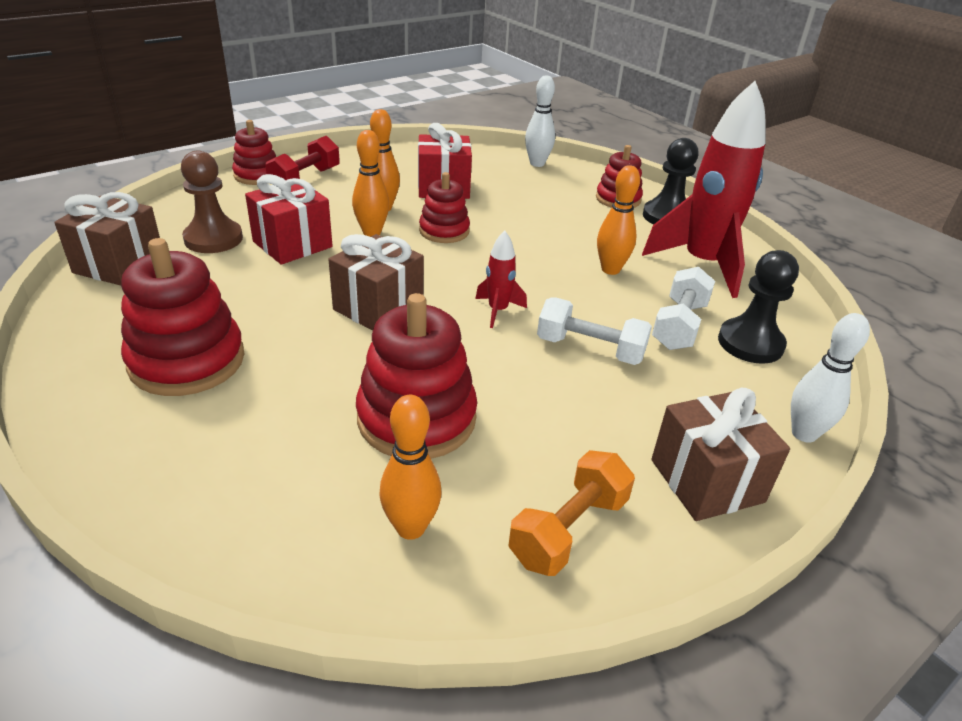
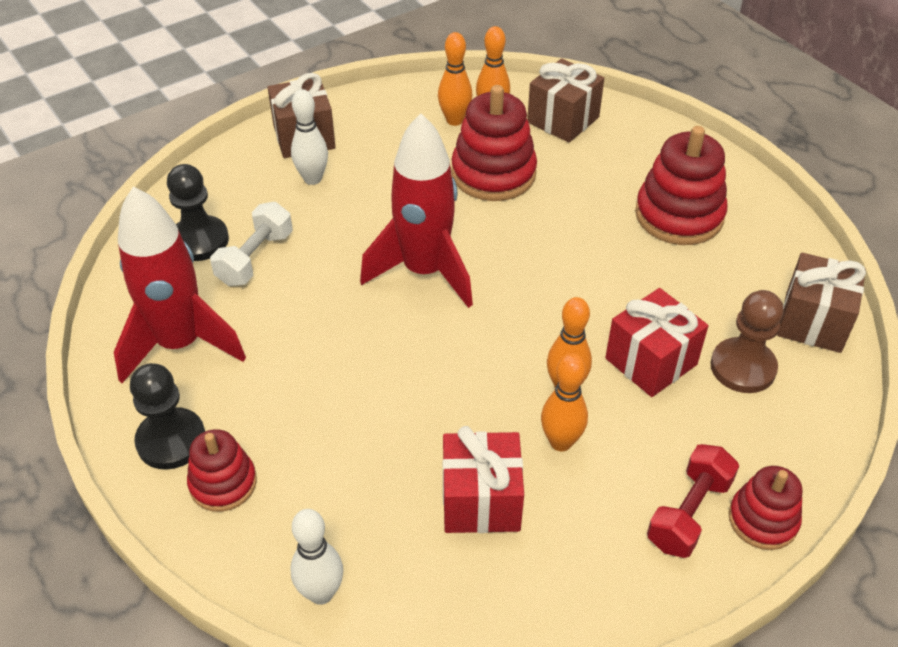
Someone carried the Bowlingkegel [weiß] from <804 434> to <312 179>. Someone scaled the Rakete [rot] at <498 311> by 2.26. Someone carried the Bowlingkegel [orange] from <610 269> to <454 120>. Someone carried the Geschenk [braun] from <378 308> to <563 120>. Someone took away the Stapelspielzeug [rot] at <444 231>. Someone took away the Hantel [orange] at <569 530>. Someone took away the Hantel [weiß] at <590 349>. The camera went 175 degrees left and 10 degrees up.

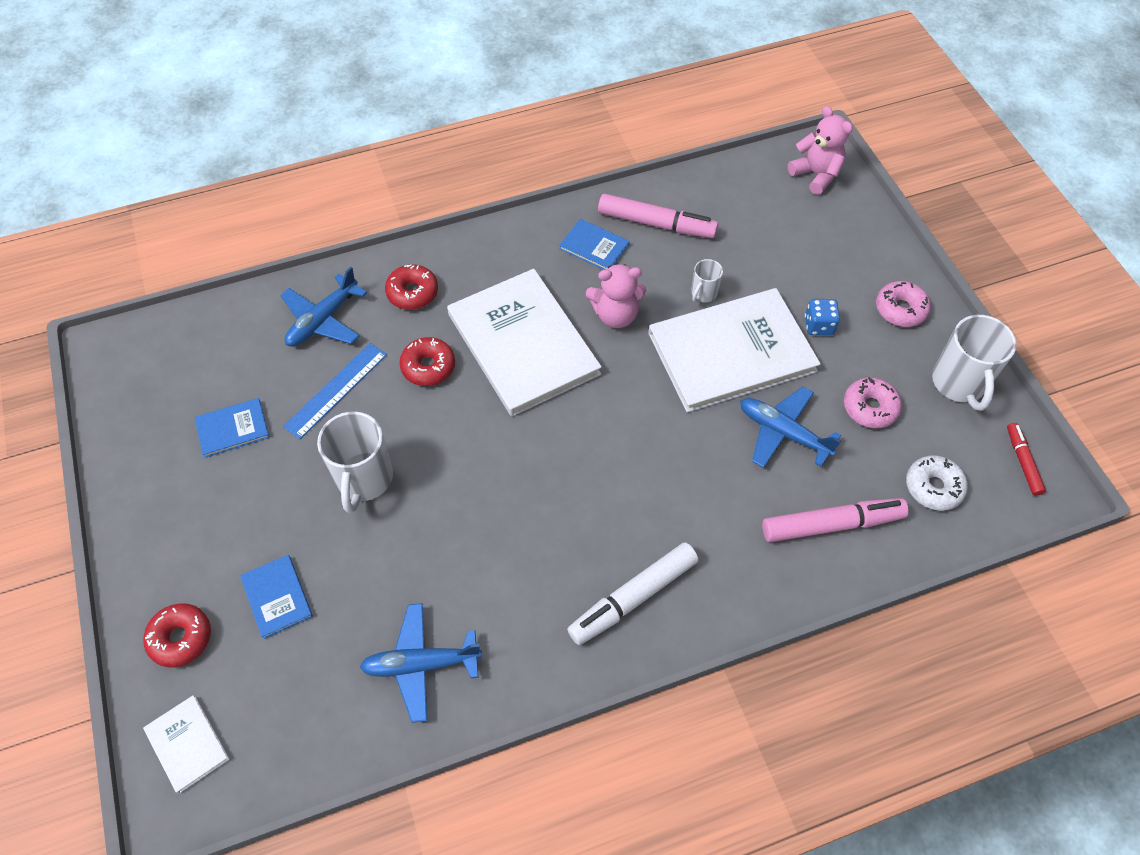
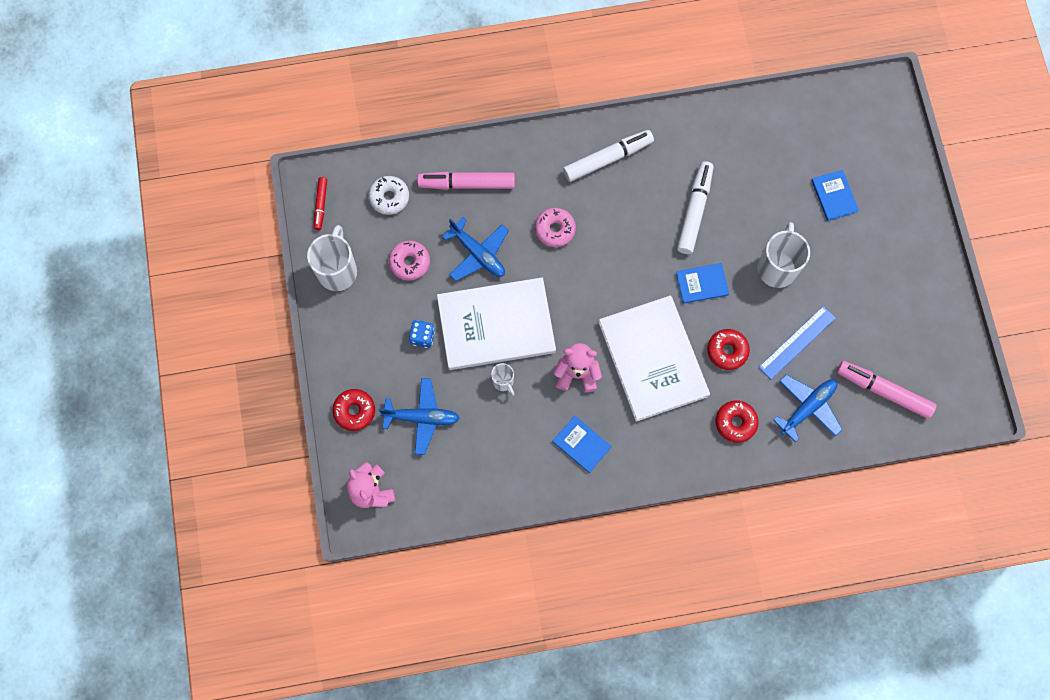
Someone carried the Donut [rot] from <181 638> to <354 411>. Someone carried the Flugzeug [blau] from <421 664> to <422 417>. Someone rotated the Tasse [weiß] at <703 294> by 105 degrees clockwise. Someone carried the Donut [rosa] from <900 309> to <555 229>. Someone carried the Buch [blau] from <233 429> to <702 284>. Someone put down the Filzstift [weiß] at <694 211>. Someone carried the Filzstift [rosa] from <656 223> to <883 391>. Someone took away the Buch [weiß] at <187 744>. The camera went 170 degrees left and 15 degrees up.

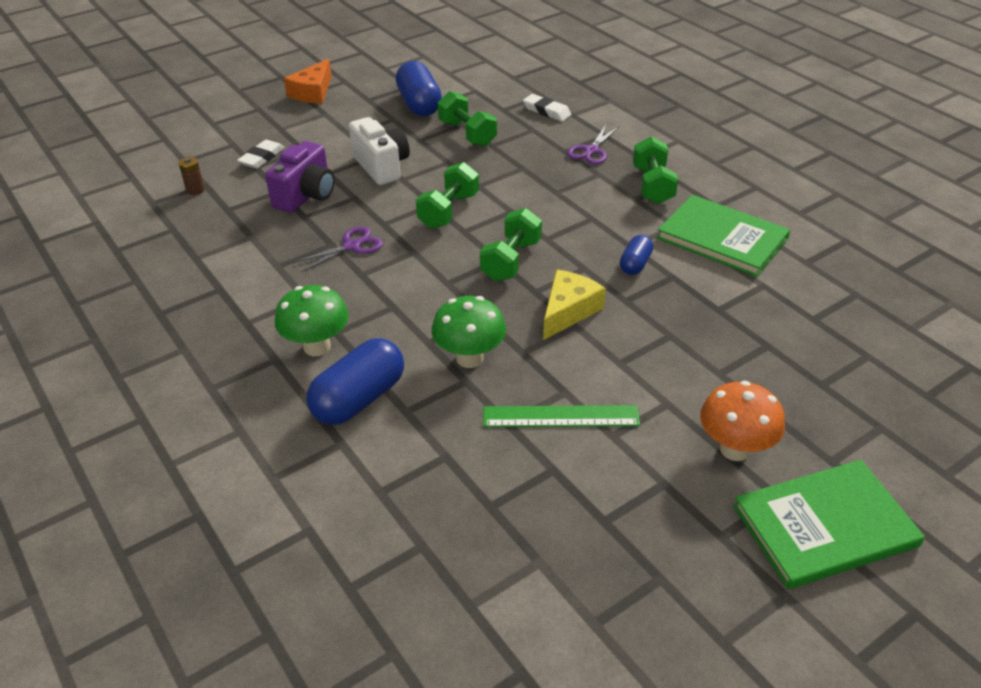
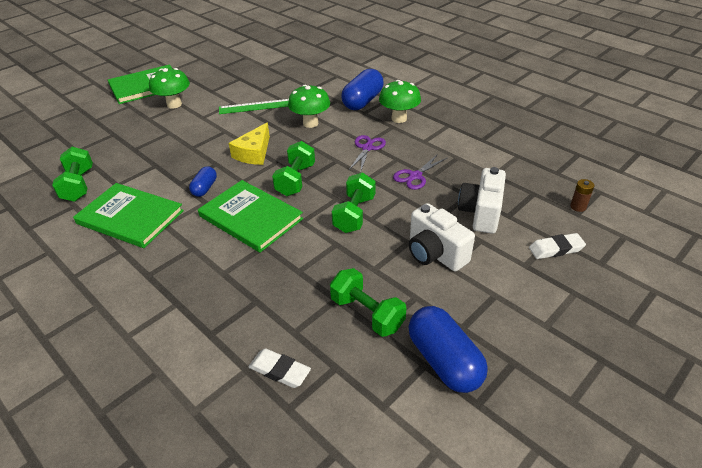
Someone carried the Hantel [grün] from <652 185> to <78 185>. Someone repainted the Pilz [orange] at <734 449>, which became the Pilz [grün] at <174 104>. Someone put down the Buch [grün] at <251 217>. Someone carried the Schere [lila] from <591 151> to <367 148>. Someone repainted the Kamera [lila] at <306 196>, which became the Kamera [weiß] at <481 213>. Someone rotated the Radiergummi [weiß] at <262 158> by 60 degrees clockwise. Someone took away the Käse [orange] at <312 92>. The camera went 170 degrees right and 0 degrees up.

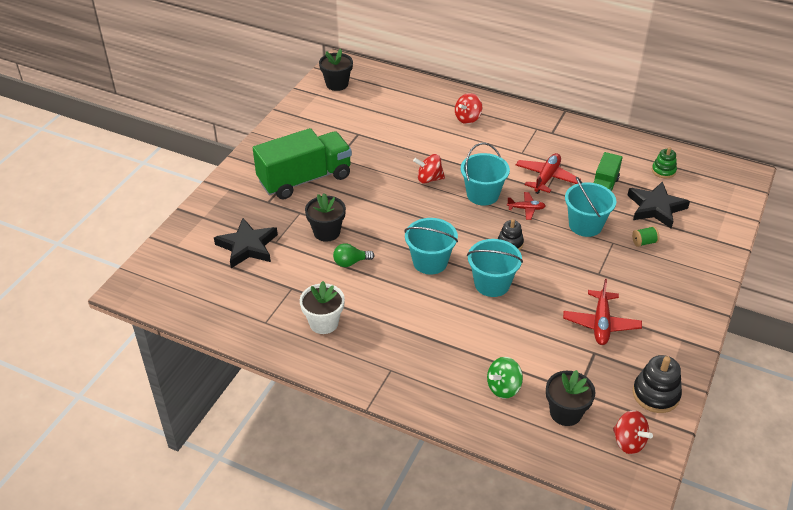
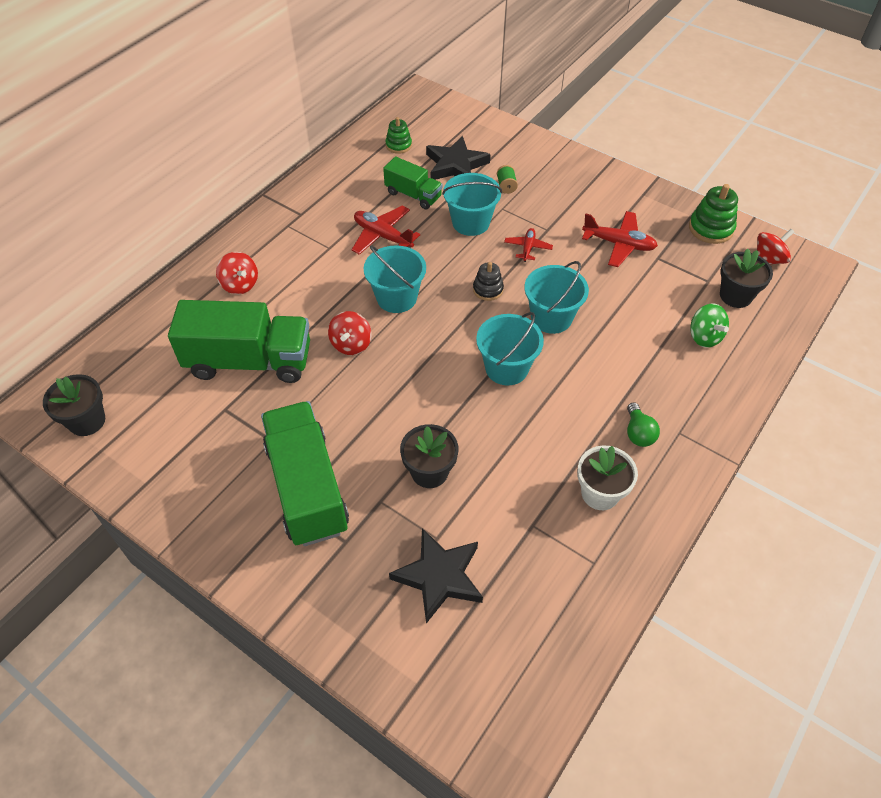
Someone put down the Lastwagen [grün] at <249 361>. Someone carried the Flugzeug [rot] from <526 209> to <528 248>. Someone carried the Glühbirne [grün] from <350 262> to <638 433>. Someone repainted the Stapelspielzeug [schwarz] at <655 394>, which became the Stapelspielzeug [grün] at <711 228>. The camera went 80 degrees left and 10 degrees up.

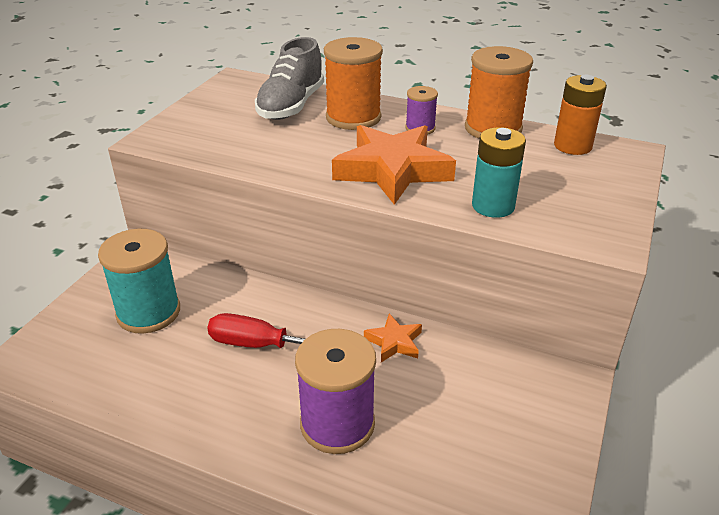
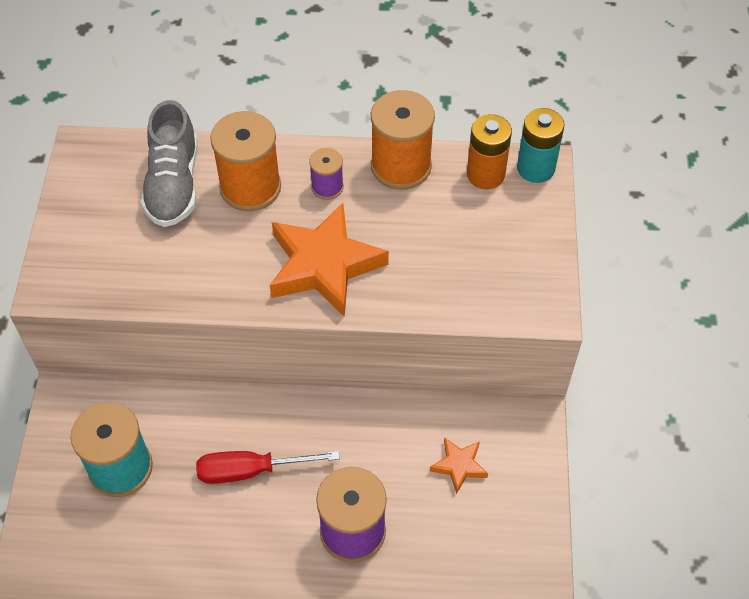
Someone carried the Stern [orange] from <394 342> to <459 466>. Someone carried the Batterie [türkis] from <493 206> to <535 168>. The camera went 20 degrees left and 20 degrees up.

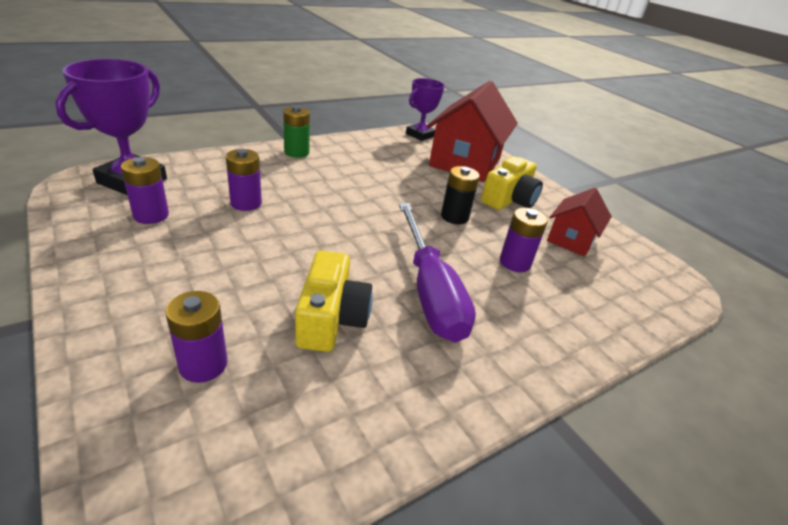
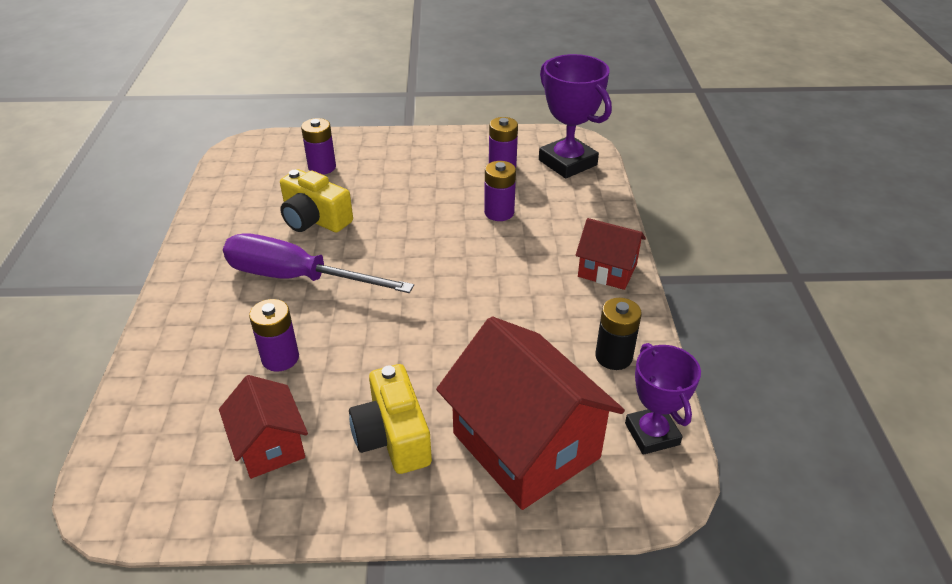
Someone swapped the Batterie [grün] at <296 152> for the Haus [rot] at <607 270>. Someone carried the Batterie [schwarz] from <454 217> to <613 357>. The camera went 125 degrees right and 5 degrees up.

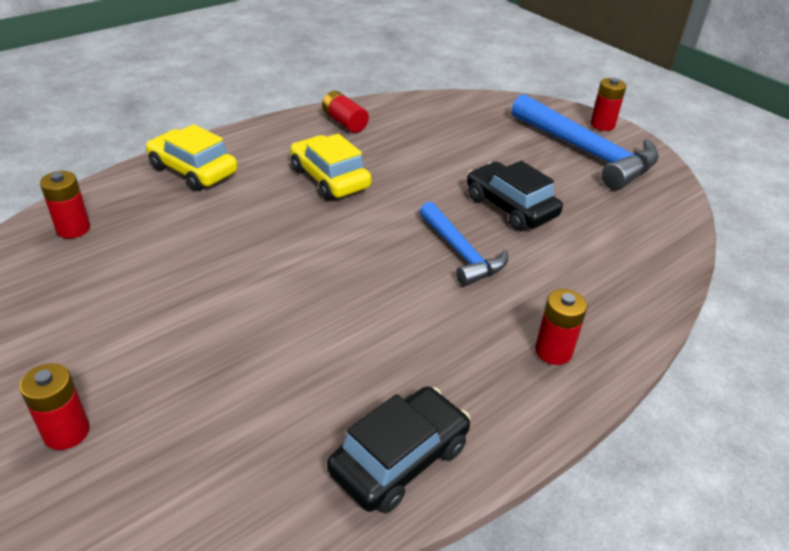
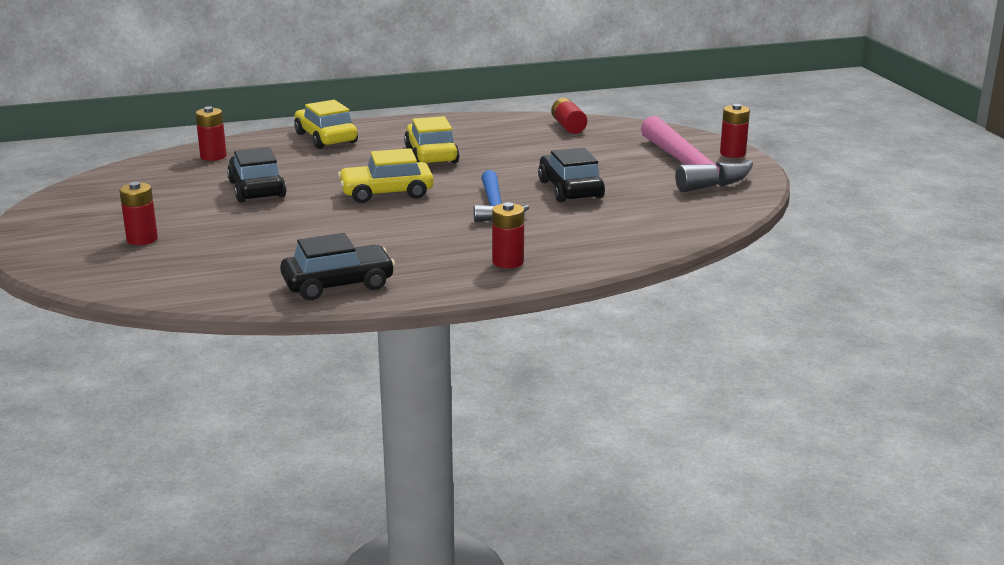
Someone put down the Auto [schwarz] at <257 189>. Someone put down the Auto [gelb] at <386 193>. Someone carried the Batterie [rot] from <344 122> to <568 126>. Someone repainted the Hammer [blau] at <586 152>, which became the Hammer [rosa] at <689 168>. The camera went 25 degrees right and 15 degrees down.

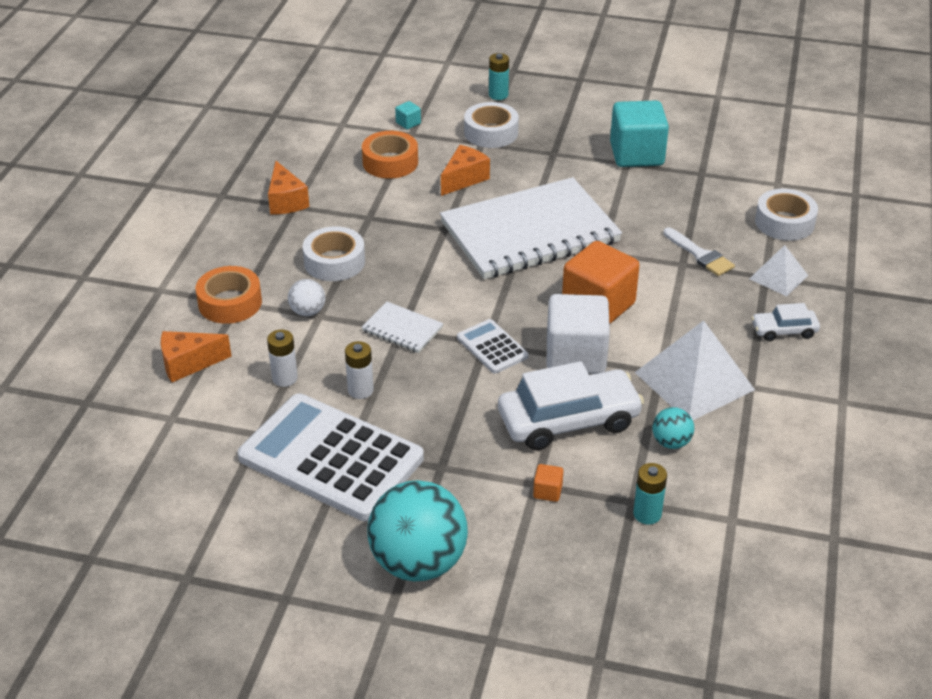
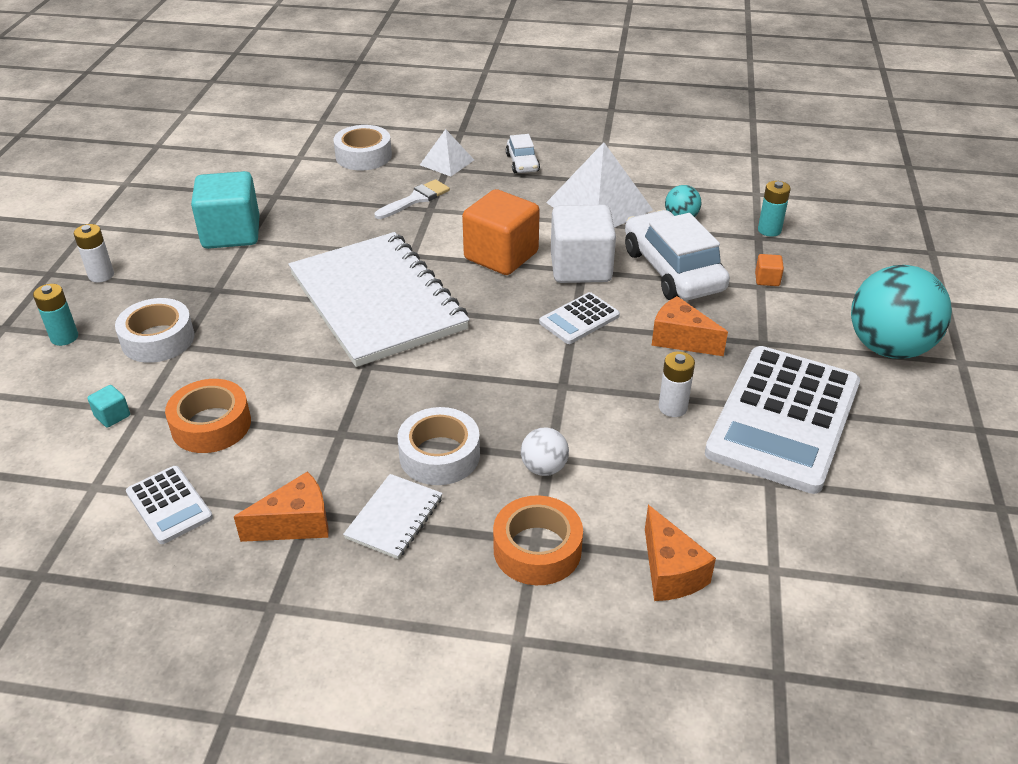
Someone carried the Batterie [weiß] from <285 378> to <101 275>. Someone put down the Taschenrechner [weiß] at <169 505>. Someone carried the Notizbuch [weiß] from <402 329> to <394 518>. Someone carried the Käse [orange] from <464 179> to <681 339>. The camera went 95 degrees left and 0 degrees up.

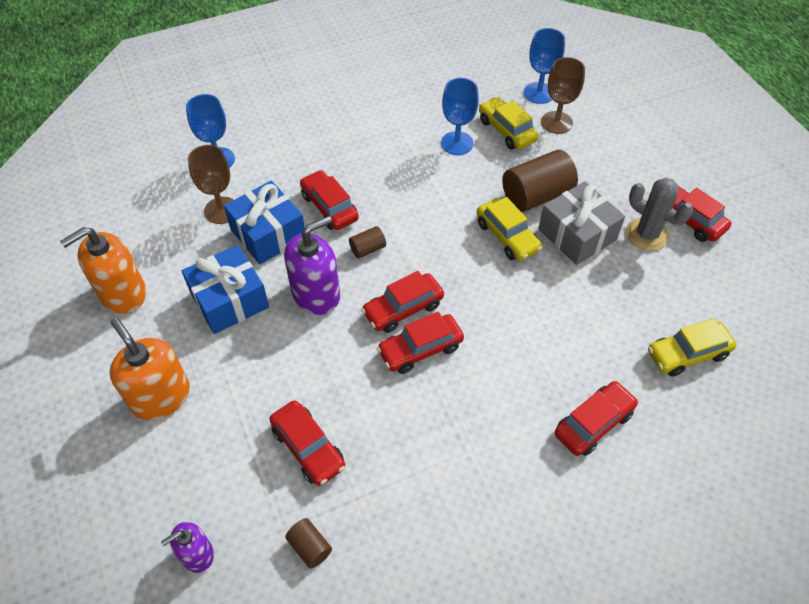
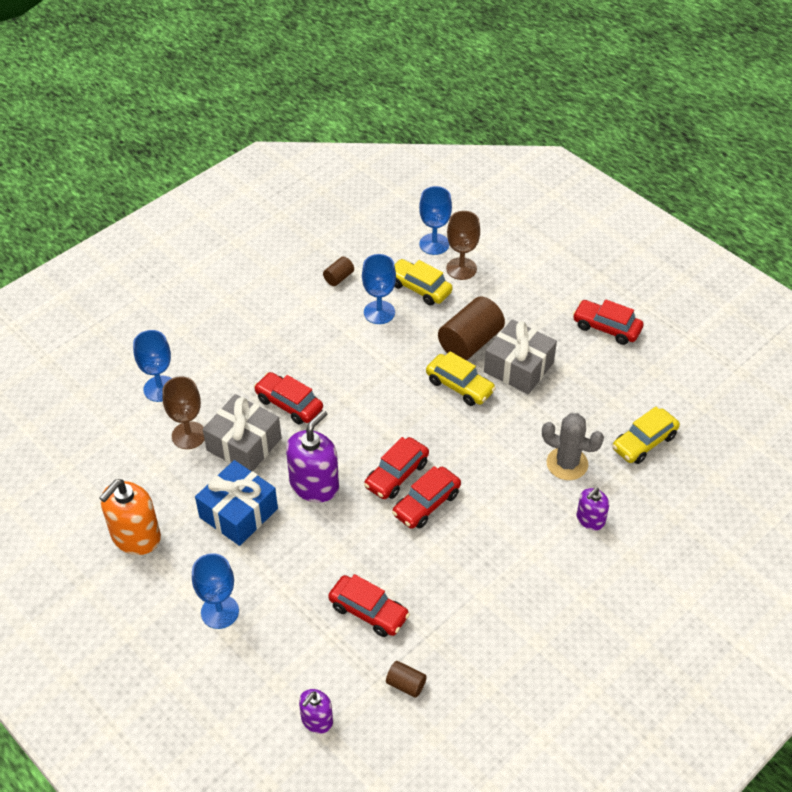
Someone swapped the Seifenspender [orange] at <161 397> for the Kelch [blau] at <220 612>. Someone repainted the Geschenk [blau] at <268 234>, which became the Geschenk [grau] at <244 444>. Someone carried the Vollzylinder [braun] from <368 249> to <339 278>. Someone carried the Kaktus [grau] from <646 234> to <567 464>. Someone swapped the Auto [rot] at <593 423> for the Seifenspender [lila] at <590 519>. The camera went 20 degrees left and 5 degrees down.

